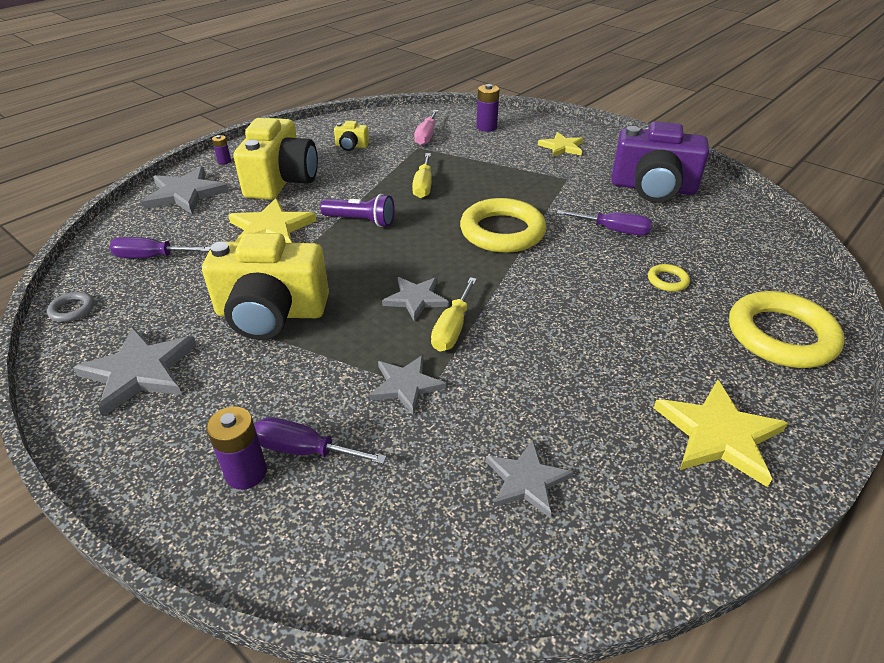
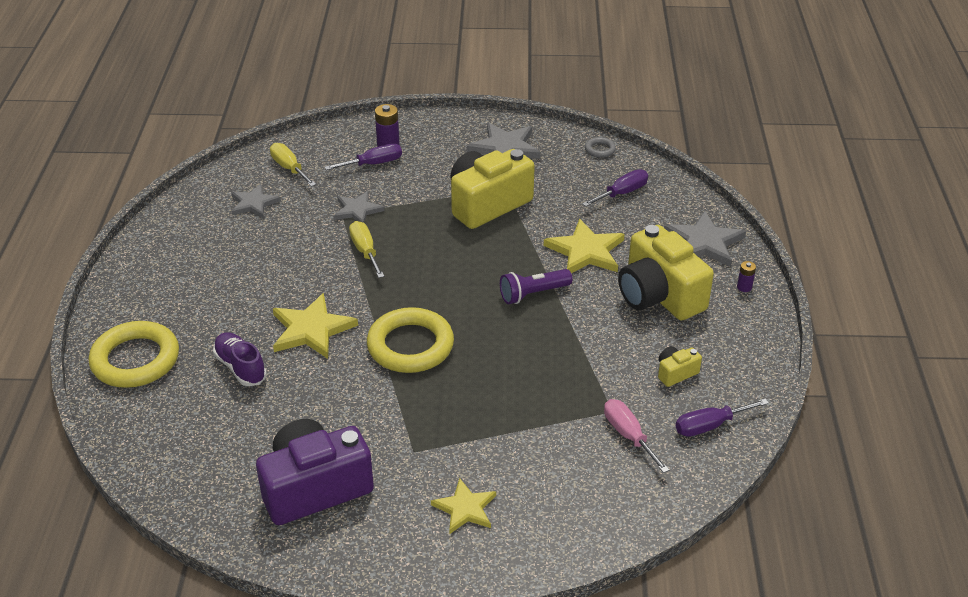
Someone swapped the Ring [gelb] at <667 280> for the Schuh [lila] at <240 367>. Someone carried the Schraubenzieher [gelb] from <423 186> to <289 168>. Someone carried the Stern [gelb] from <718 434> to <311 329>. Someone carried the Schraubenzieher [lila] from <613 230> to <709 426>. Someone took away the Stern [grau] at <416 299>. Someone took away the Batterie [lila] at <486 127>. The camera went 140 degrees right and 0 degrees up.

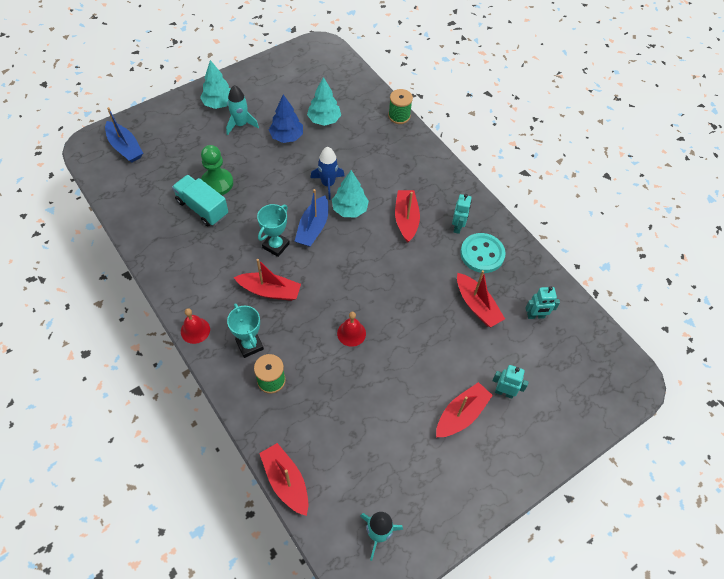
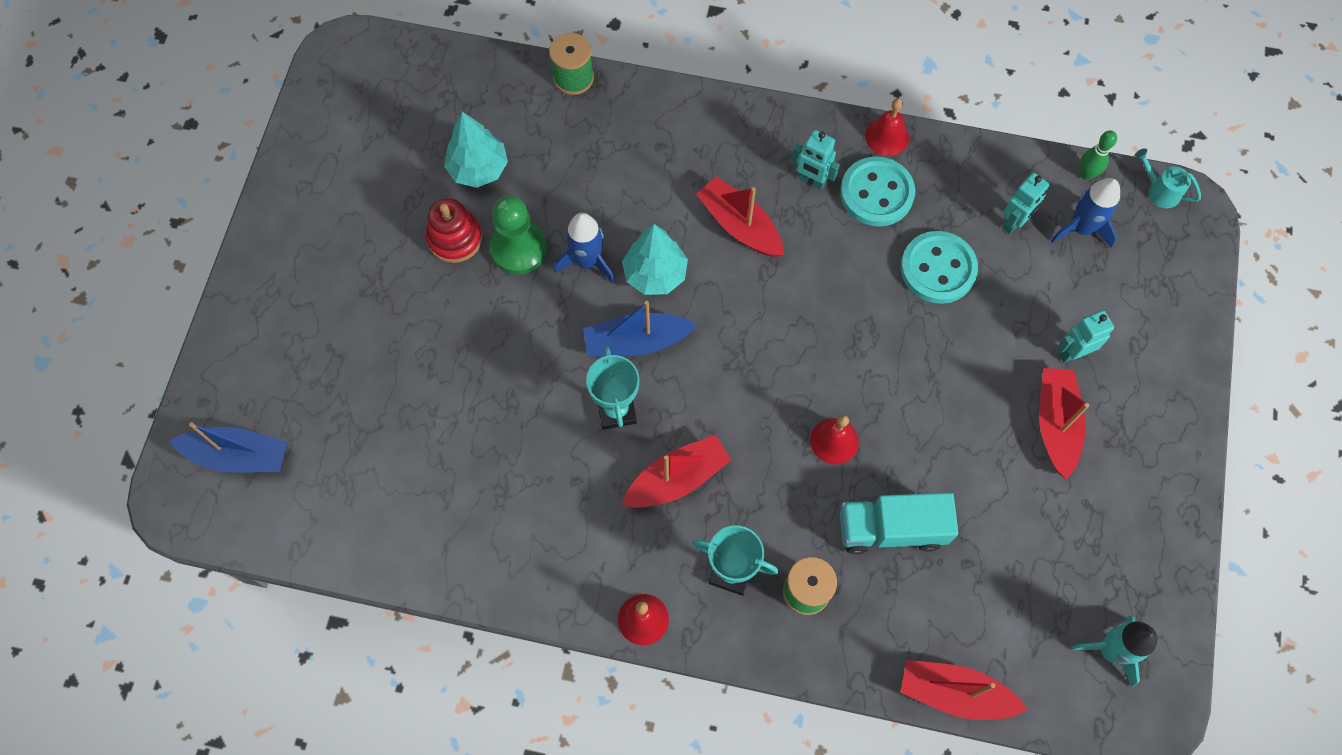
Someone swapped the Baum [blau] at <287 137> for the Stapelspielzeug [rot] at <455 238>. Someone carried the Bauer [grün] from <217 183> to <519 249>. Someone rotated the Boot [blau] at <313 227> by 105 degrees clockwise. Someone rotated the Roboter [türkis] at <457 227> by 150 degrees clockwise. Someone carried the Lastwagen [türkis] from <202 208> to <891 529>. Someone put down the Glocke [rot] at <887 136>. Someone swapped the Boot [rot] at <477 305> for the Knopf [türkis] at <938 269>. Someone put down the Rakete [blau] at <1081 228>. Someone put down the Bowlingkegel [grün] at <1086 174>. Someone put down the Gießkanne [türkis] at <1159 191>. Someone took away the Baum [türkis] at <219 103>. Someone took away the Rakete [türkis] at <240 124>. The camera went 40 degrees left and 10 degrees up.

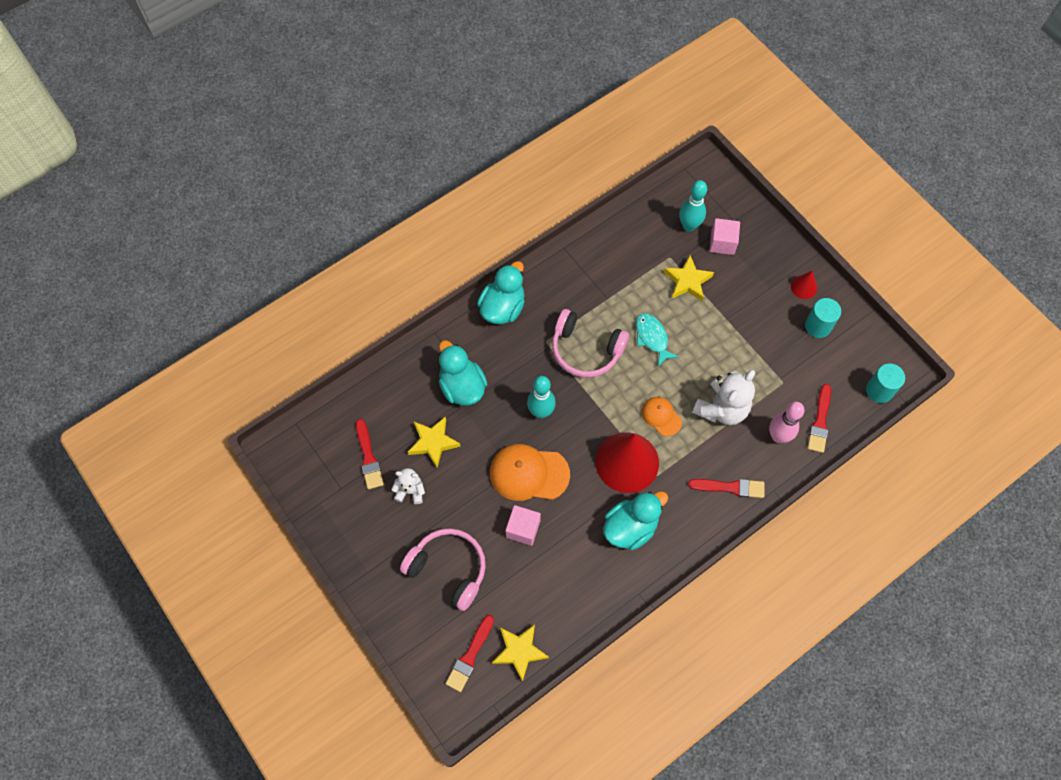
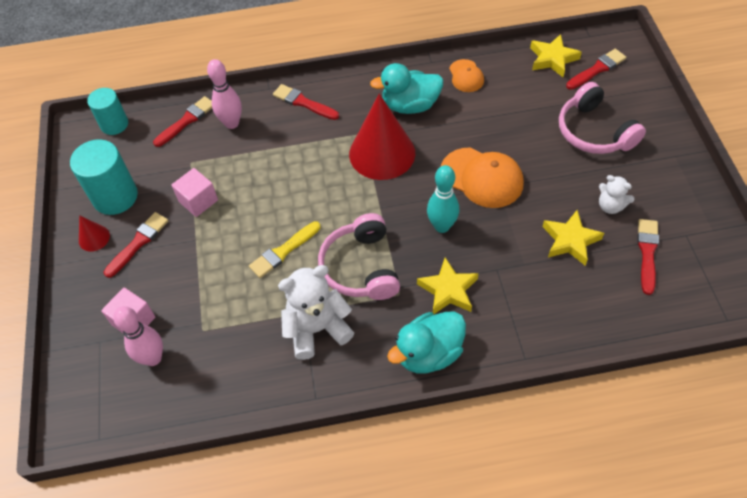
Someone scaled the Vollzylinder [türkis] at <818 326> by 1.52. Someone put down the Pinsel [rot] at <138 243>. Someone repainted the Bowlingkegel [türkis] at <689 226>, which became the Bowlingkegel [rosa] at <153 358>. Someone carried the Kubus [rosa] from <523 529> to <198 201>. Someone swapped the Fisch [türkis] at <652 338> for the Pinsel [gelb] at <283 251>. Someone carried the Teddybär [weiß] from <721 408> to <317 329>. Someone rotated the Kopfhörer [rosa] at <586 350> by 150 degrees counterclockwise. Someone carried the Stern [gelb] from <687 281> to <448 290>. Someone carried the Kappe [orange] from <661 416> to <466 76>. Someone took away the Ente [türkis] at <462 386>. The camera went 150 degrees left and 10 degrees down.

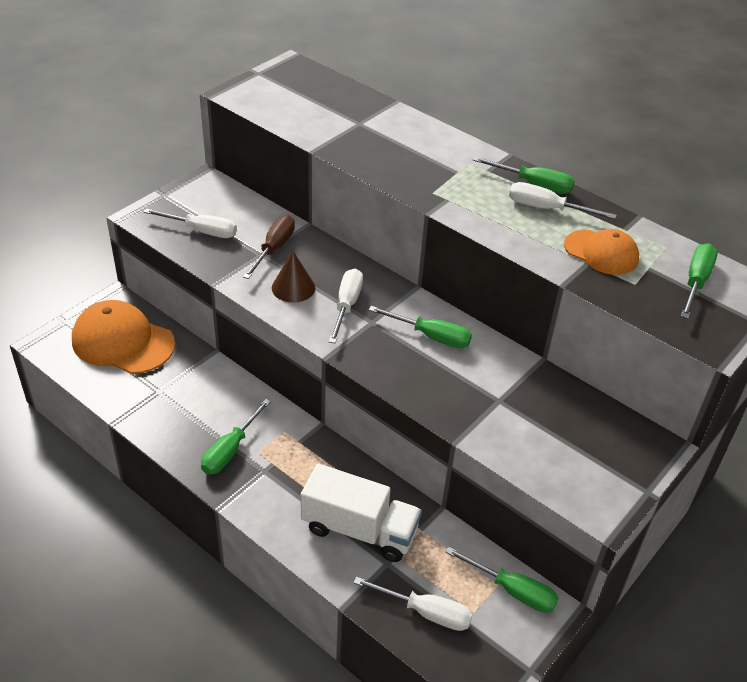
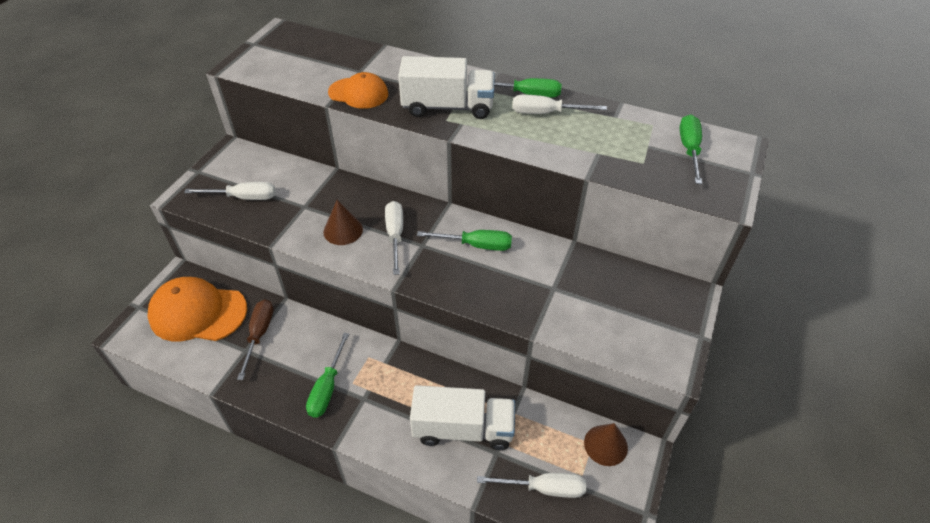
Someone carried the Schraubenzieher [braun] from <274 248> to <259 334>. Someone carried the Kappe [orange] from <601 252> to <358 93>. Someone put down the Lastwagen [weiß] at <447 107>. Someone swapped the Schraubenzieher [grün] at <512 590> for the Kegel [braun] at <605 445>. The camera went 15 degrees left and 5 degrees up.

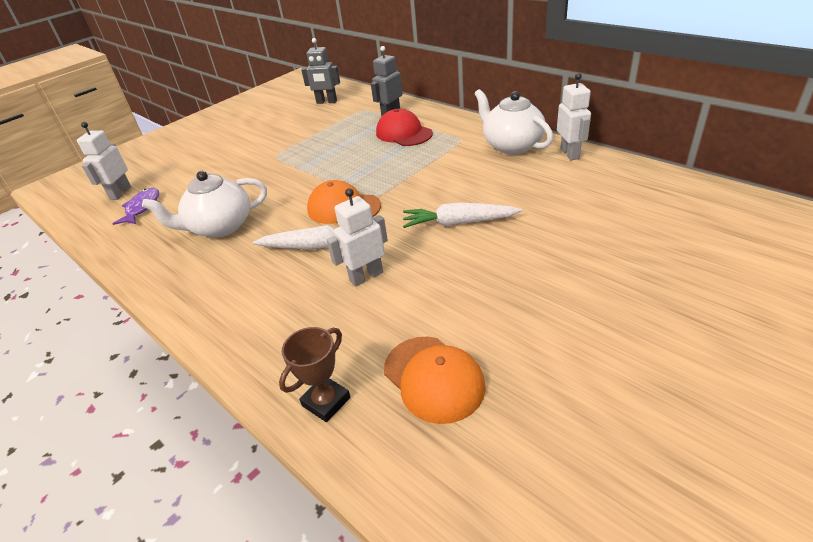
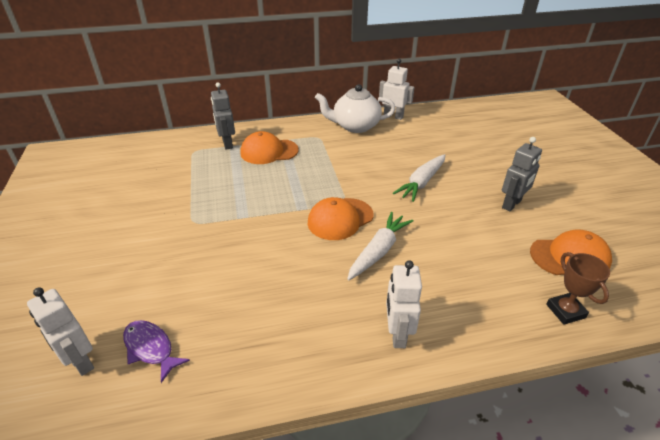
Someone repainted the Kappe [rot] at <403 133>, which became the Kappe [orange] at <269 151>. Someone carried the Roboter [weiß] from <366 276> to <397 334>. Someone carried the Roboter [grau] from <326 102> to <512 204>. Someone took away the Teekanne [weiß] at <220 227>. The camera went 60 degrees left and 0 degrees up.

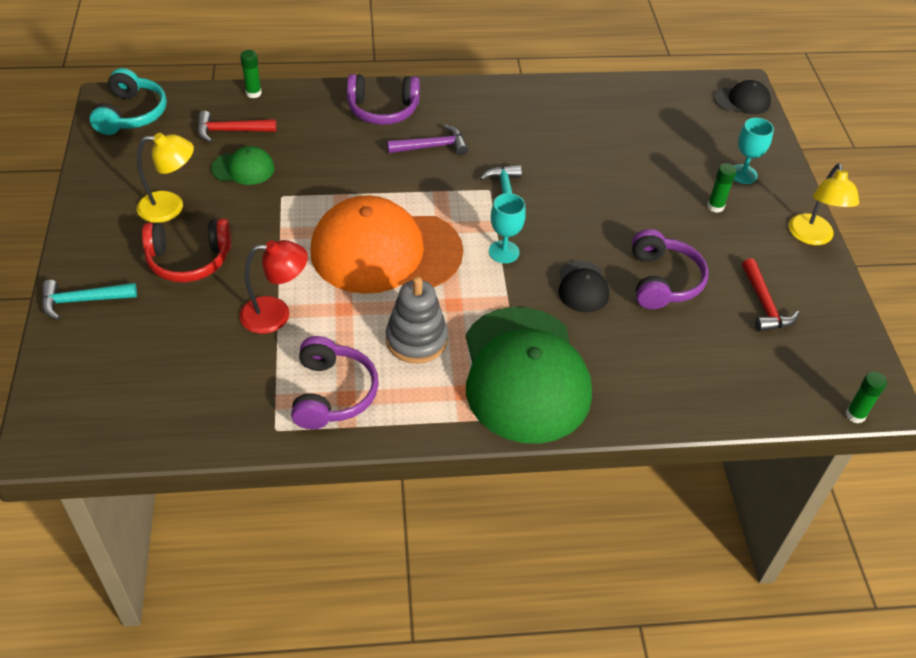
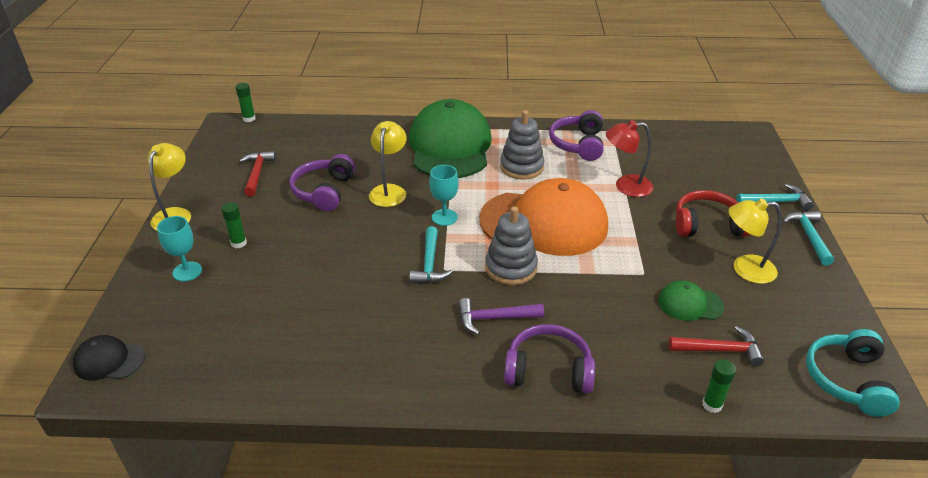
Someone swapped the Kappe [schwarz] at <582 287> for the Lampe [gelb] at <389 191>. Someone put down the Stapelspielzeug [grau] at <511 267>. Someone put down the Hammer [türkis] at <809 237>. The camera went 170 degrees left and 10 degrees down.

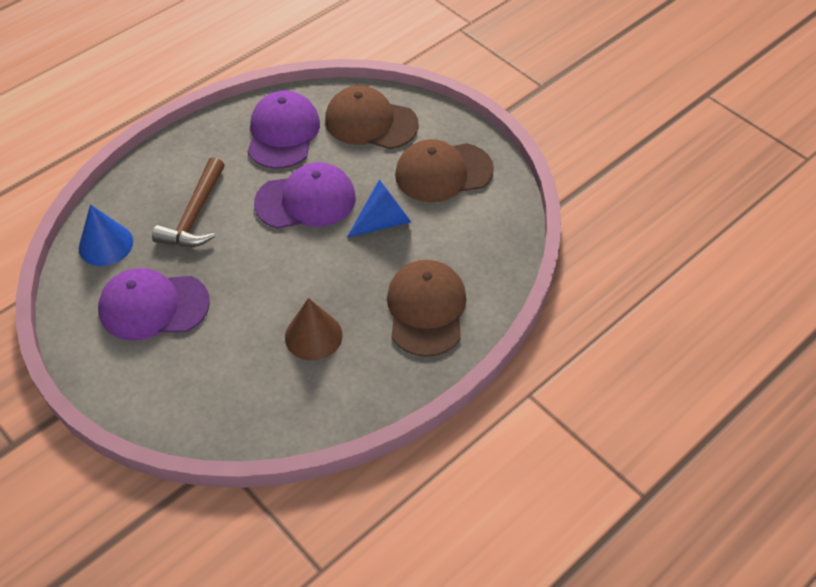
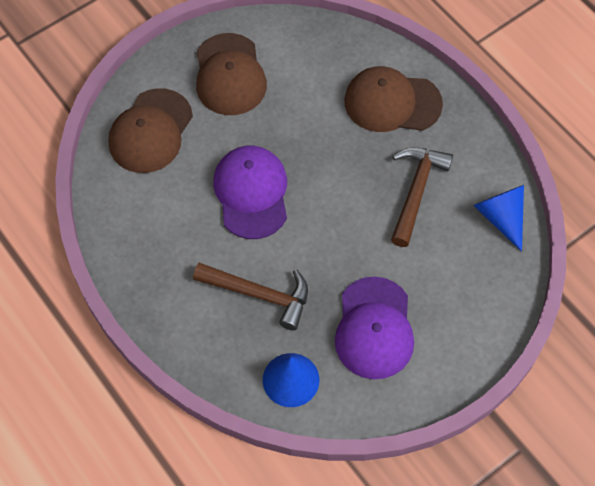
Someone swapped the Kegel [braun] at <313 336> for the Hammer [braun] at <416 191>. Someone carried the Kegel [blau] from <383 221> to <501 217>. Someone took away the Kappe [lila] at <283 133>. The camera went 85 degrees left and 10 degrees up.

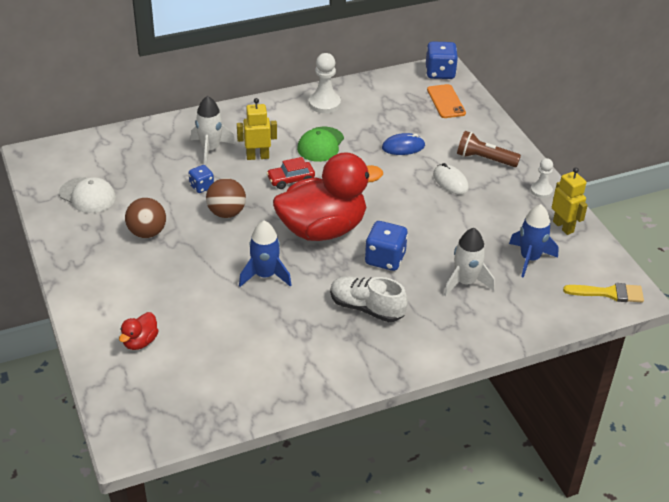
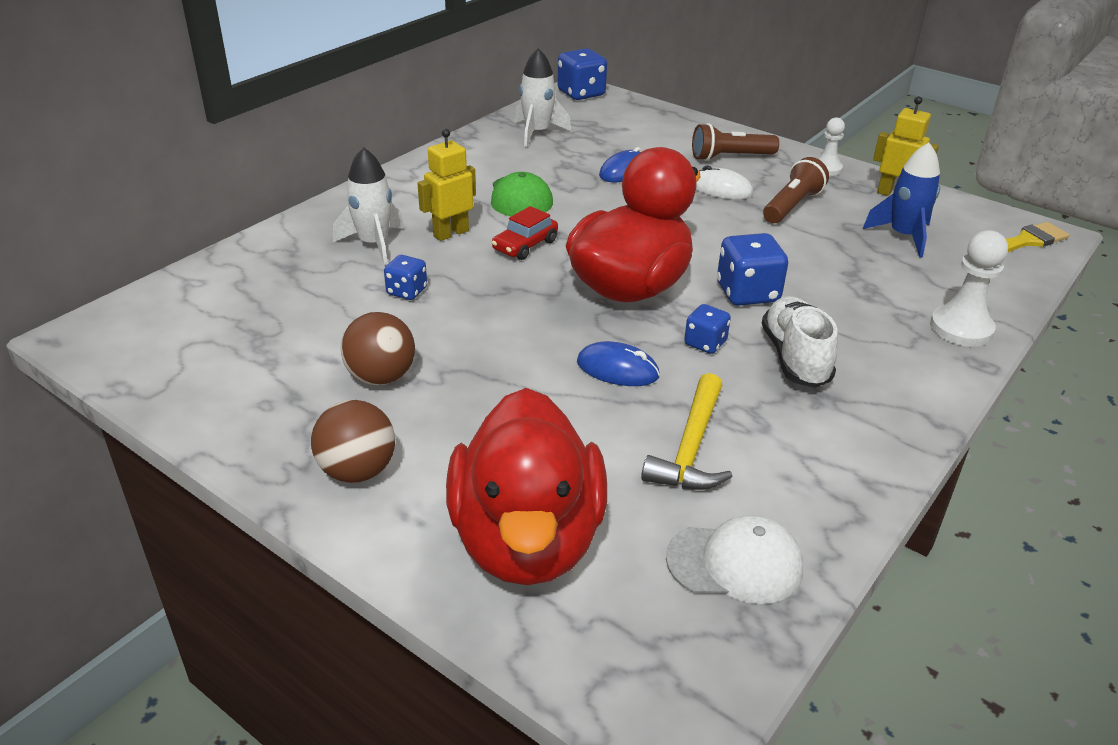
Someone carried the Ball [braun] from <226 213> to <357 471>. Someone scaled the Ente [rot] at <140 342> by 2.47. Someone carried the Rakete [weiß] from <465 282> to <537 133>. Someone swapped the Rakete [blau] at <265 275> for the Computermaus [blau] at <617 369>. Someone put down the Hammer [gelb] at <691 448>. Someone carried the Kappe [weiß] from <87 196> to <735 563>. Someone put down the Spielwürfel [blau] at <705 343>. Someone rotated the Schuh [weiß] at <366 308> by 90 degrees clockwise. Someone put down the Taschenlampe [braun] at <792 206>. Someone carried the Bauer [weiß] from <324 103> to <961 328>. Someone took away the Handy [orange] at <446 101>. The camera went 30 degrees left and 5 degrees down.

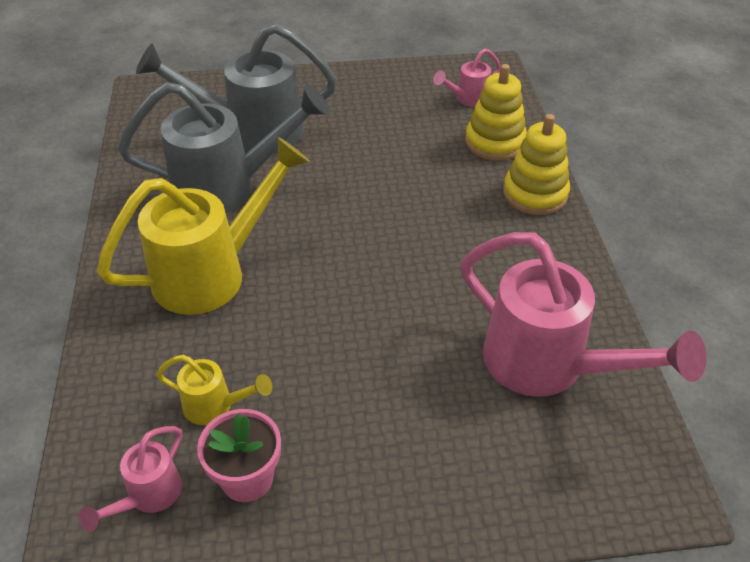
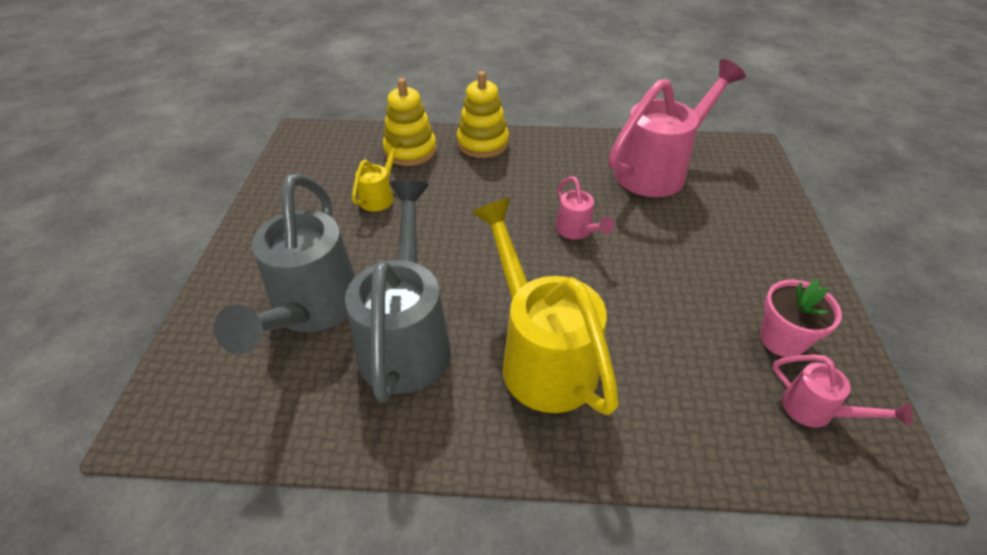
Someone carried the Gießkanne [gelb] from <216 406> to <380 196>. Someone carried the Gießkanne [rosa] from <467 99> to <577 232>. The camera went 80 degrees left and 0 degrees up.

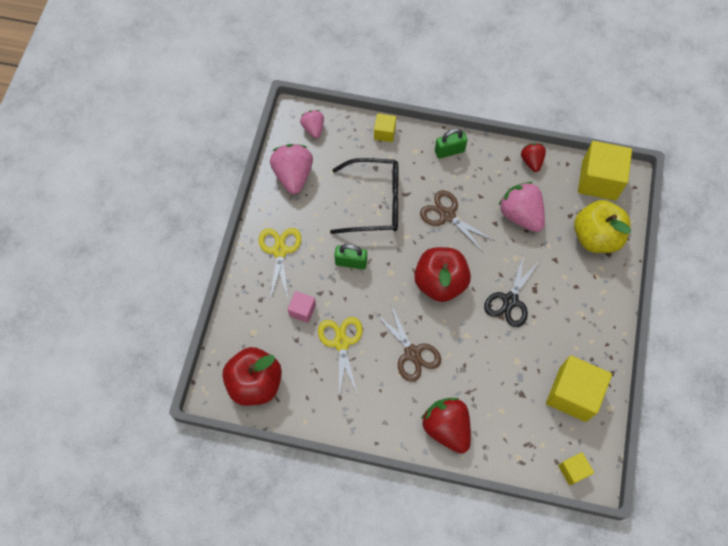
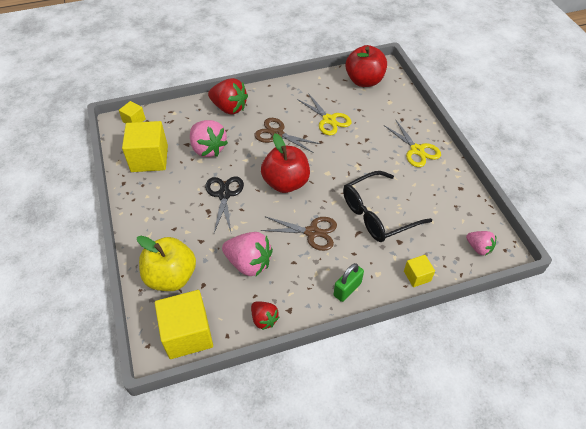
Someone carried the Erdbeere [rosa] from <293 175> to <208 149>. Someone took away the Kubus [rosa] at <302 310>. Someone took away the Vorhängeschloss [grün] at <351 262>. The camera went 150 degrees right and 15 degrees down.

